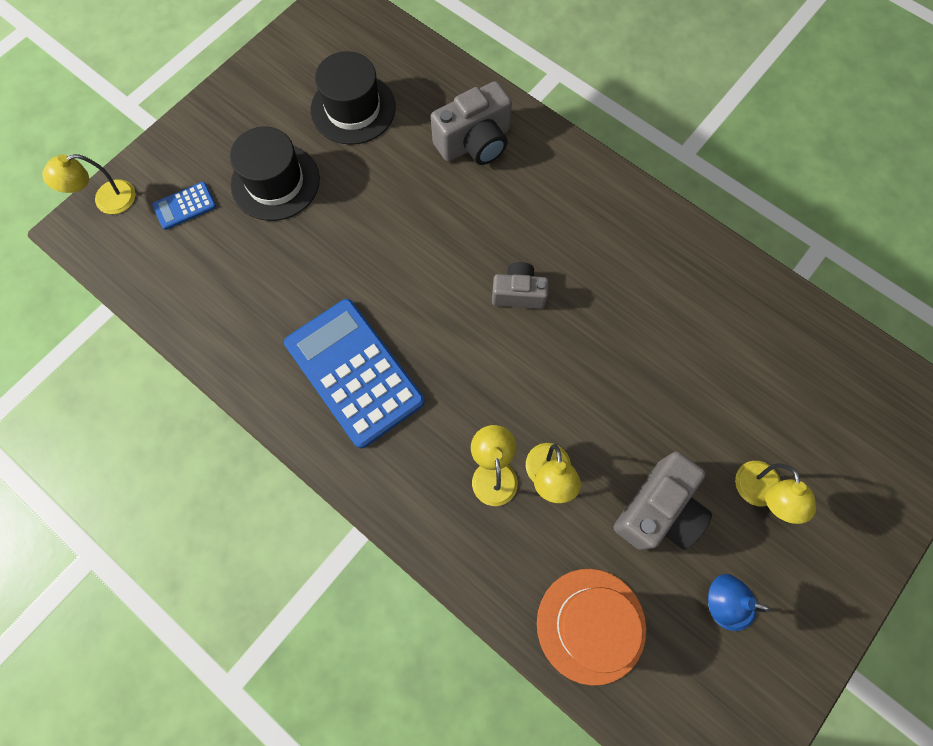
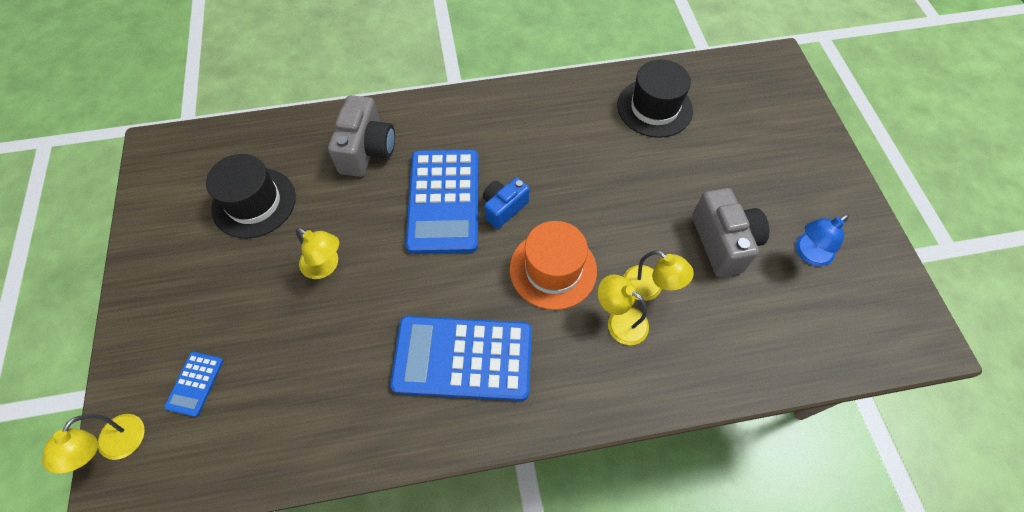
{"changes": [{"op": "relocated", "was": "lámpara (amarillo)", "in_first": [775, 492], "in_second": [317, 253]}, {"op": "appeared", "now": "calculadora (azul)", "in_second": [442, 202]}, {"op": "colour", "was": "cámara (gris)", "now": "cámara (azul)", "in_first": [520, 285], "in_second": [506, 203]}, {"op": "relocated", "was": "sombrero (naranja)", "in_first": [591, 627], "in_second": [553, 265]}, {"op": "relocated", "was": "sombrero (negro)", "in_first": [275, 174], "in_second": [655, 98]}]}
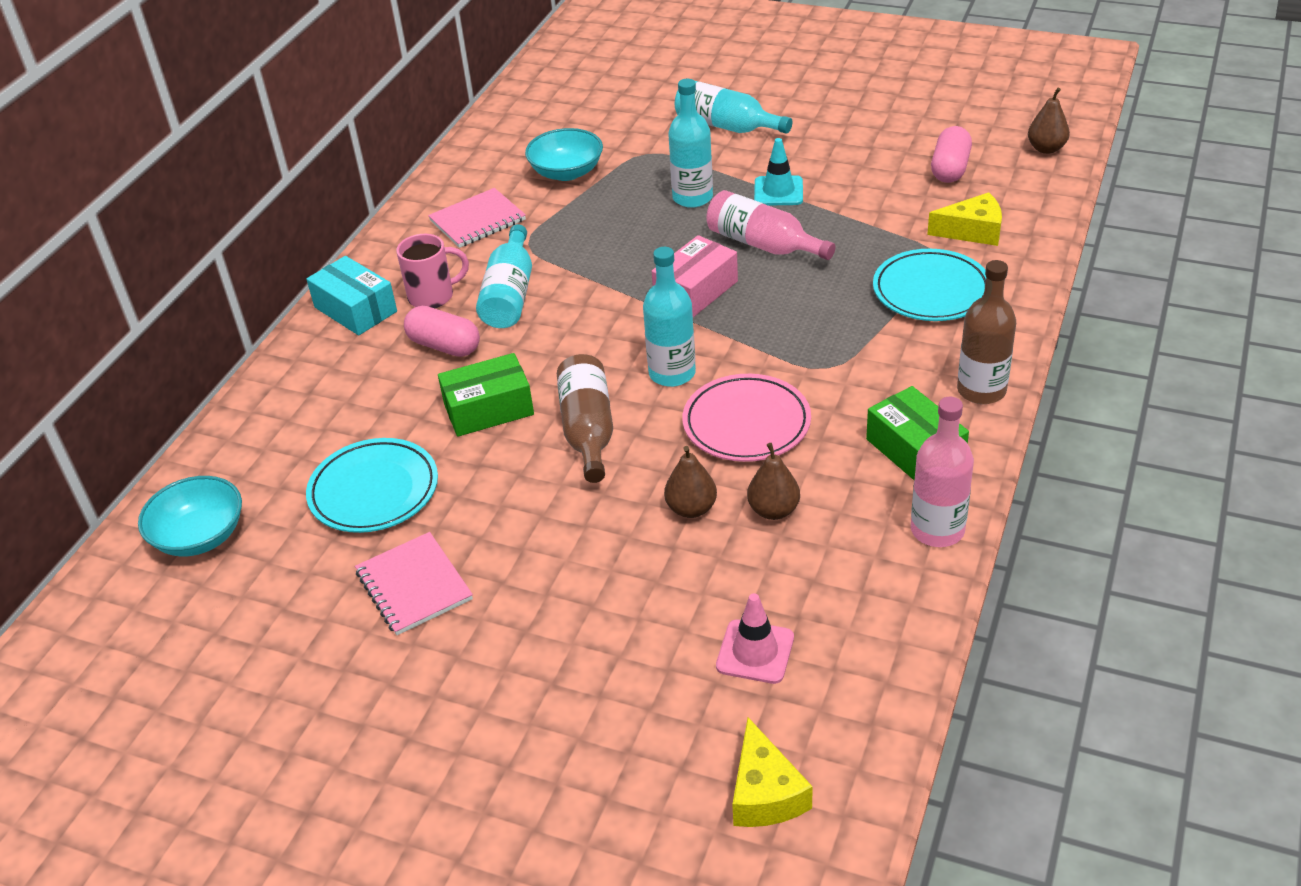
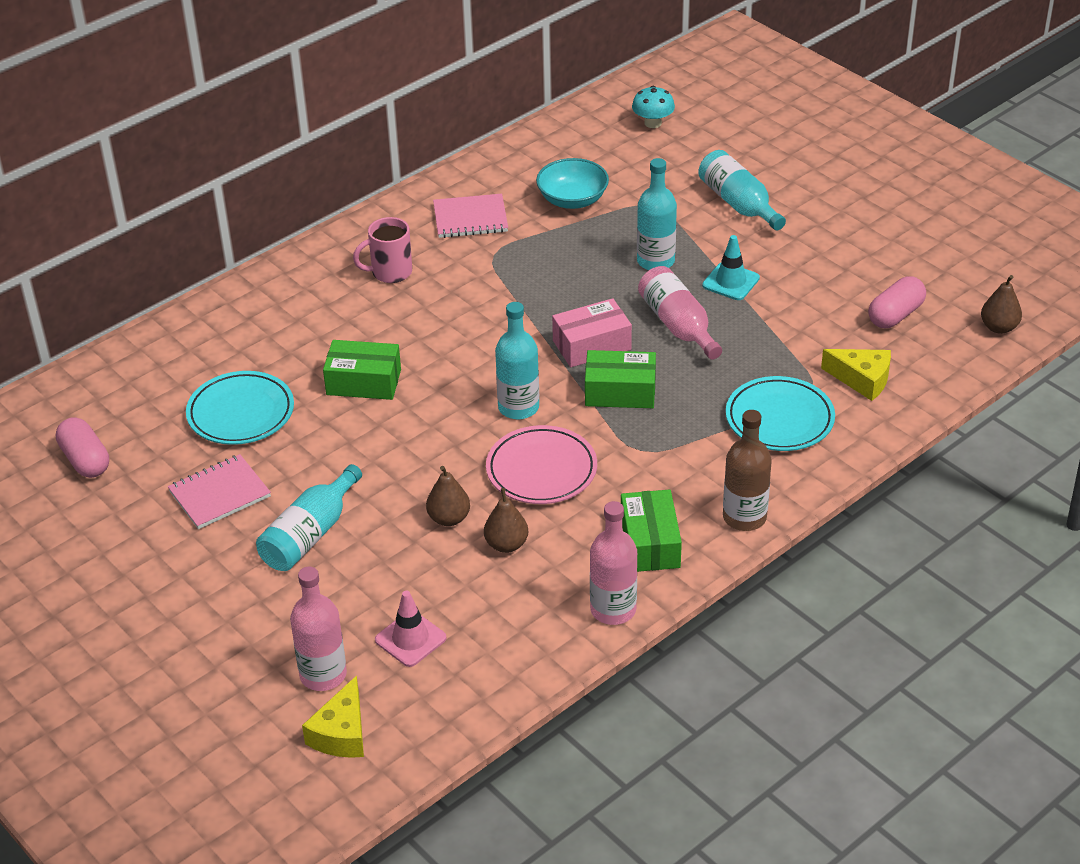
{"changes": [{"op": "relocated", "was": "cápsula (rosa)", "in_first": [442, 331], "in_second": [82, 447]}, {"op": "spun", "was": "cuaderno (rosa)", "in_first": [414, 583], "in_second": [219, 491], "clockwise": 60}, {"op": "relocated", "was": "botella (turquesa)", "in_first": [504, 276], "in_second": [309, 517]}, {"op": "appeared", "now": "botella (rosa)", "in_second": [318, 629]}, {"op": "spun", "was": "taza (rosa)", "in_first": [432, 271], "in_second": [382, 250], "clockwise": 150}, {"op": "appeared", "now": "caja (verde)", "in_second": [620, 379]}, {"op": "appeared", "now": "seta (turquesa)", "in_second": [653, 107]}, {"op": "missing", "was": "cuenco (turquesa)", "in_first": [190, 516]}, {"op": "missing", "was": "caja (turquesa)", "in_first": [351, 295]}, {"op": "missing", "was": "botella (marrón)", "in_first": [585, 418]}]}
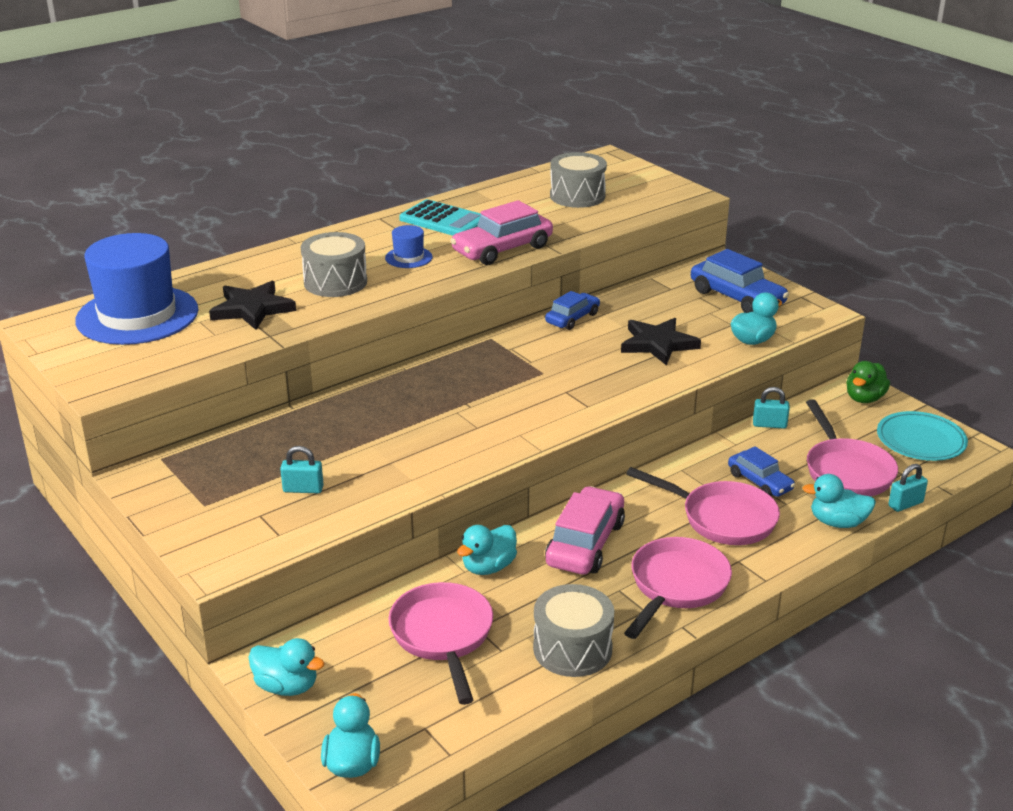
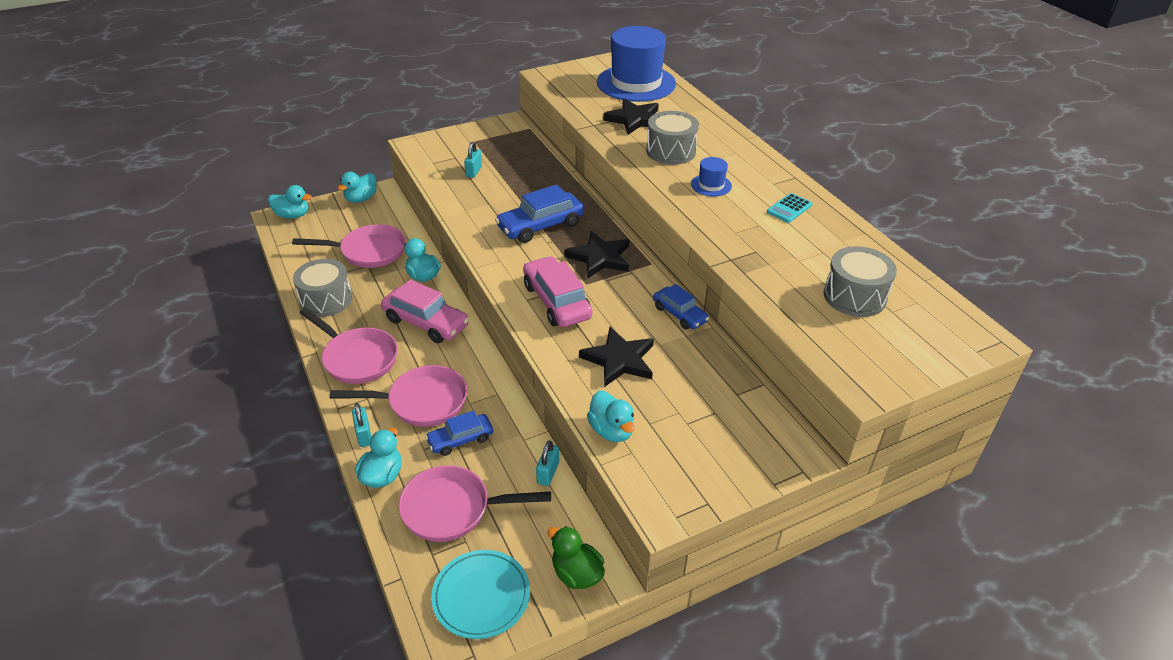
{"changes": [{"op": "spun", "was": "sartén (rosa)", "in_first": [703, 506], "in_second": [398, 396], "clockwise": -135}, {"op": "relocated", "was": "candado (turquesa)", "in_first": [908, 488], "in_second": [361, 425]}, {"op": "relocated", "was": "coche (azul)", "in_first": [740, 281], "in_second": [539, 213]}, {"op": "relocated", "was": "coche (rosa)", "in_first": [501, 232], "in_second": [558, 291]}, {"op": "appeared", "now": "estrella (negro)", "in_second": [597, 255]}, {"op": "size", "was": "calculadora (turquesa)", "in_first": [440, 217], "in_second": [790, 208], "ratio": 0.59}]}
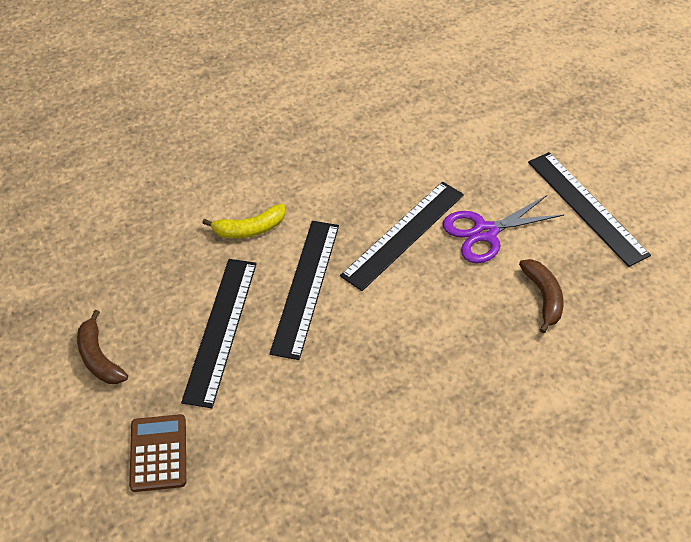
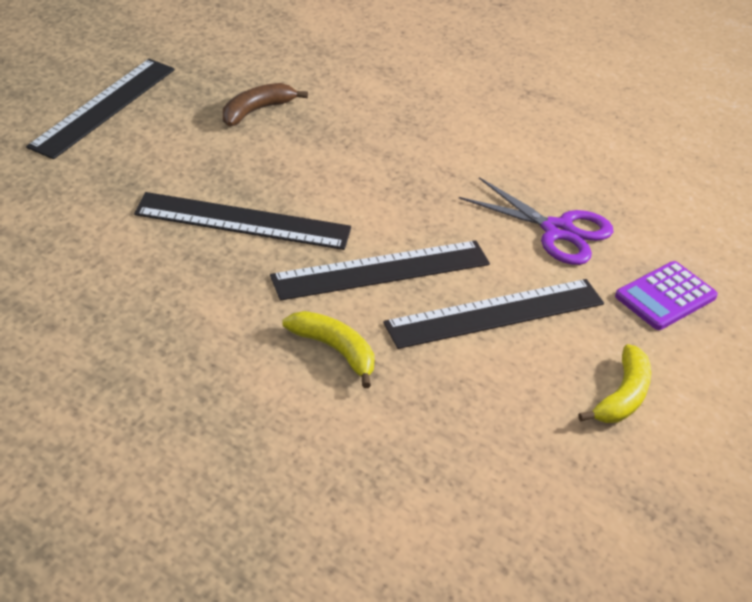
{"changes": [{"op": "relocated", "was": "tijeras (morado)", "in_first": [503, 229], "in_second": [536, 221]}, {"op": "colour", "was": "plátano (marrón)", "now": "plátano (amarillo)", "in_first": [102, 347], "in_second": [614, 383]}, {"op": "colour", "was": "calculadora (marrón)", "now": "calculadora (morado)", "in_first": [157, 453], "in_second": [666, 295]}]}
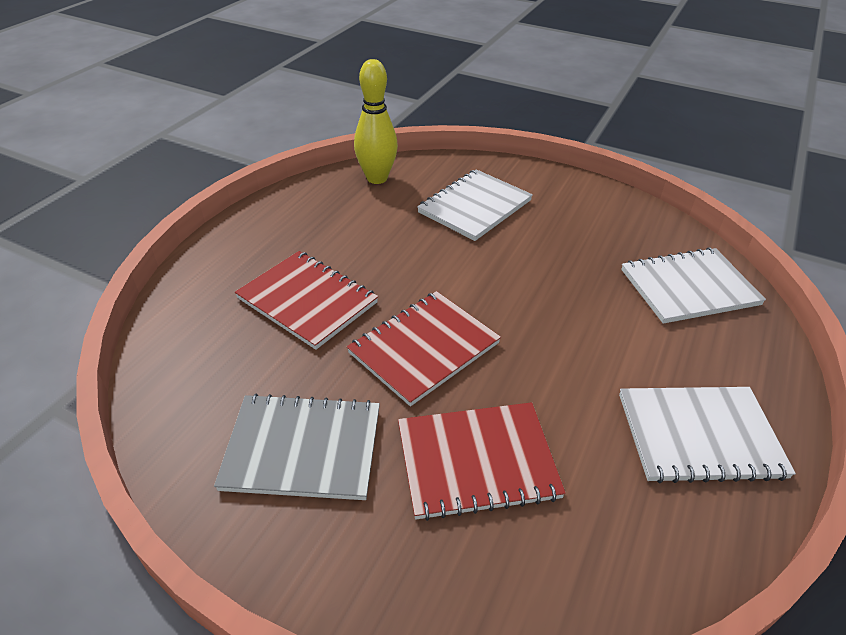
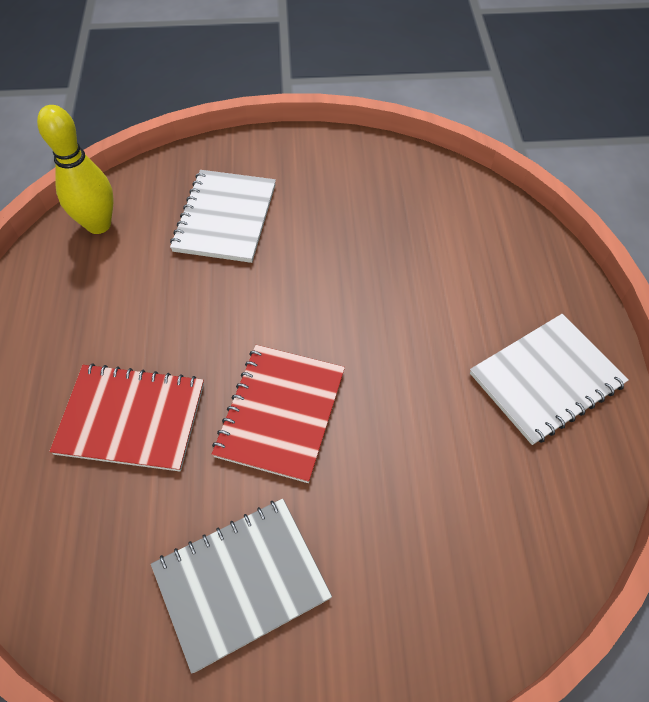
{"changes": [{"op": "missing", "was": "cuaderno (rojo)", "in_first": [482, 461]}, {"op": "missing", "was": "cuaderno (blanco)", "in_first": [693, 286]}]}
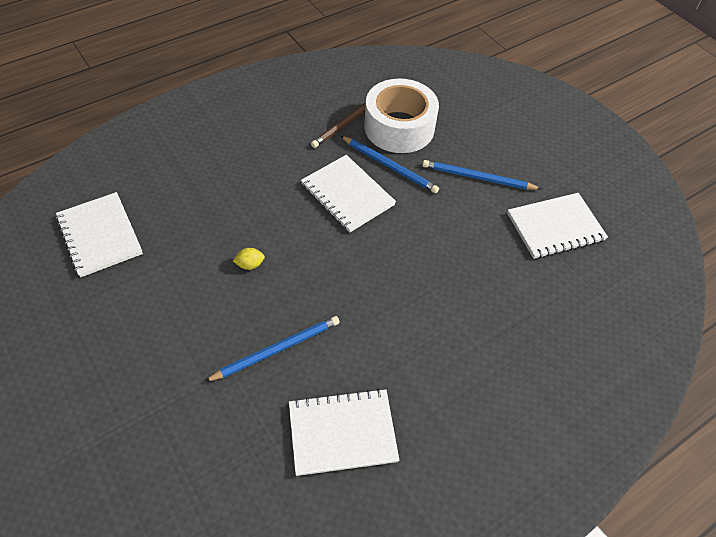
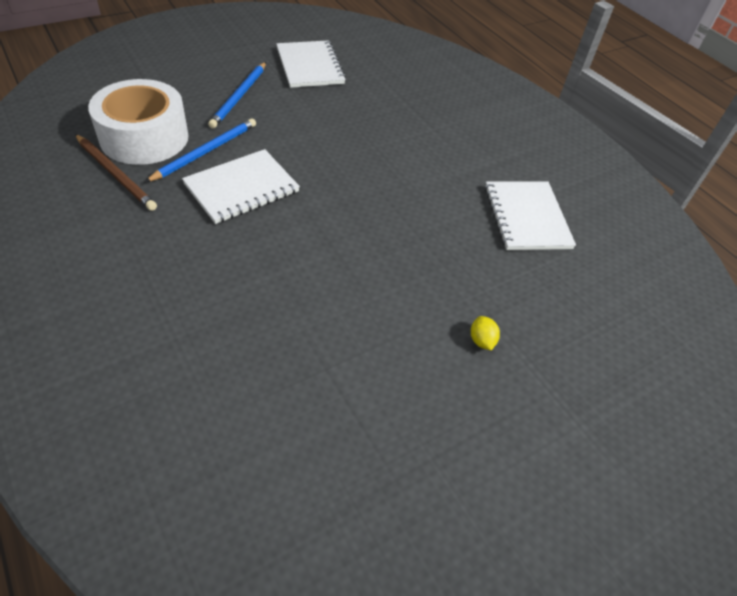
{"changes": [{"op": "relocated", "was": "limón (amarillo)", "in_first": [249, 259], "in_second": [485, 333]}, {"op": "missing", "was": "cuaderno (blanco)", "in_first": [99, 234]}, {"op": "missing", "was": "lápiz (azul)", "in_first": [272, 349]}]}
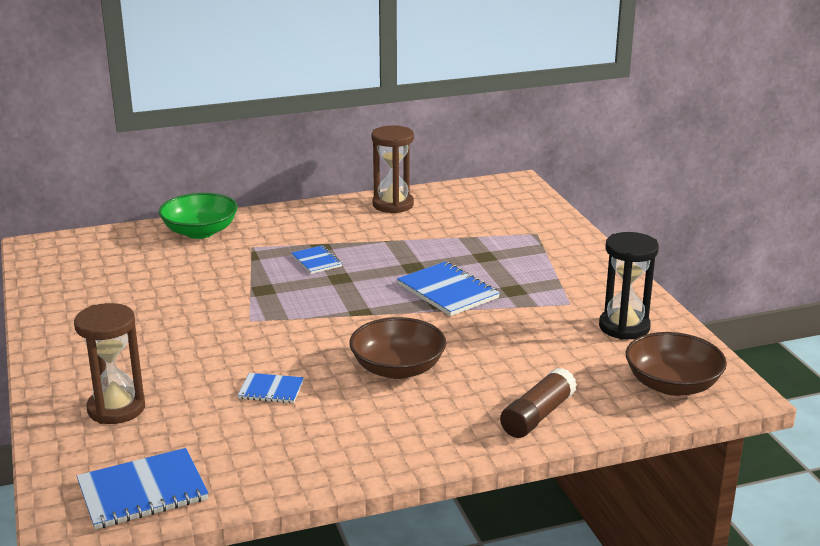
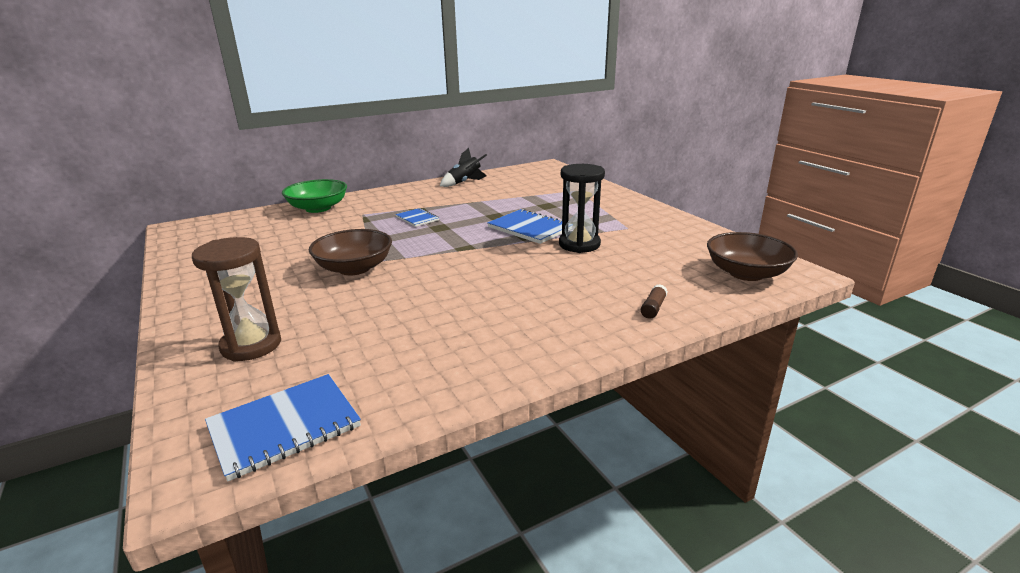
{"changes": [{"op": "relocated", "was": "cuenco (marrón)", "in_first": [397, 348], "in_second": [350, 252]}, {"op": "exchanged", "was": "reloj de arena (marrón)", "now": "cohete (negro)", "in_first": [393, 169], "in_second": [463, 167]}, {"op": "relocated", "was": "reloj de arena (negro)", "in_first": [629, 286], "in_second": [582, 208]}, {"op": "size", "was": "barra de pegamento (marrón)", "in_first": [538, 403], "in_second": [654, 301], "ratio": 0.54}, {"op": "missing", "was": "cuaderno (azul)", "in_first": [271, 388]}]}
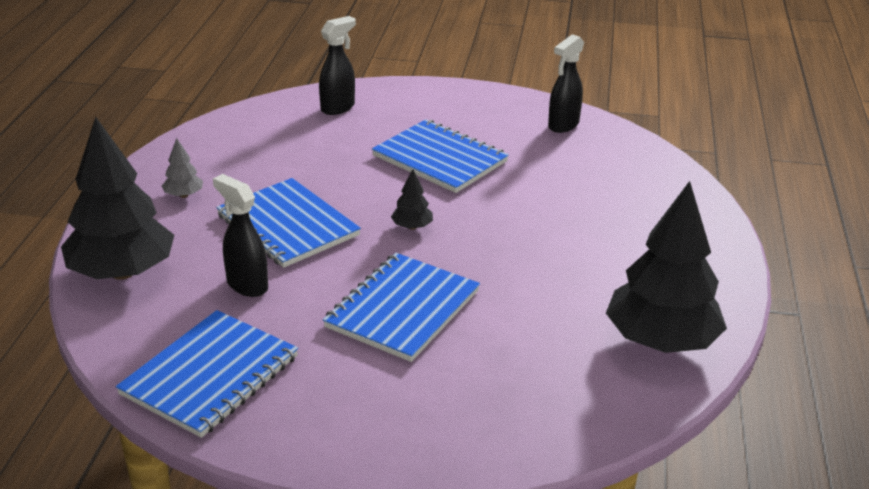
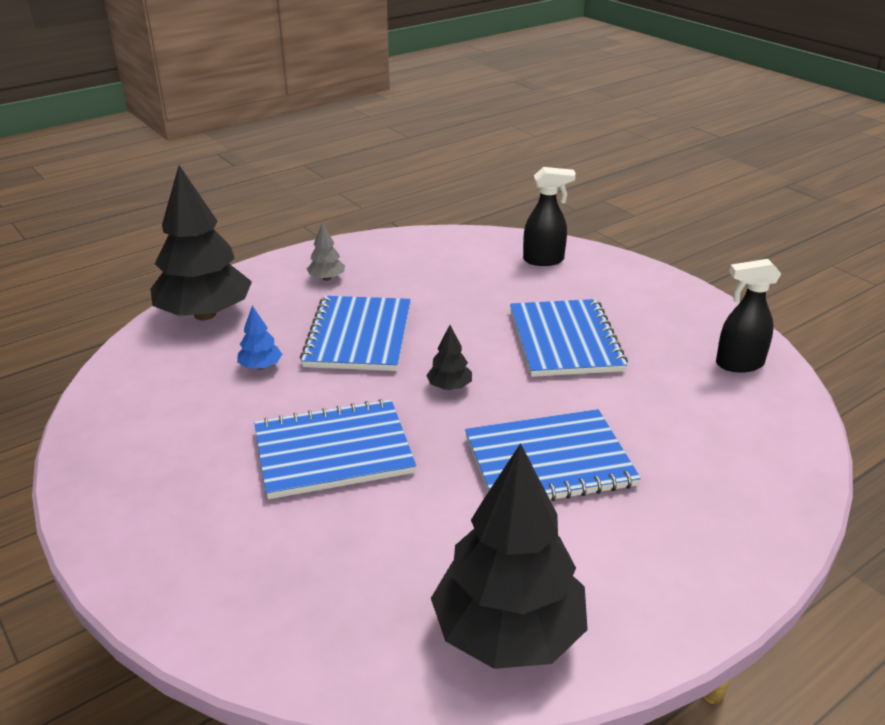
{"changes": [{"op": "exchanged", "was": "pulverizador (negro)", "now": "árbol (azul)", "in_first": [240, 235], "in_second": [259, 337]}, {"op": "relocated", "was": "cuaderno (azul)", "in_first": [207, 374], "in_second": [553, 455]}]}
